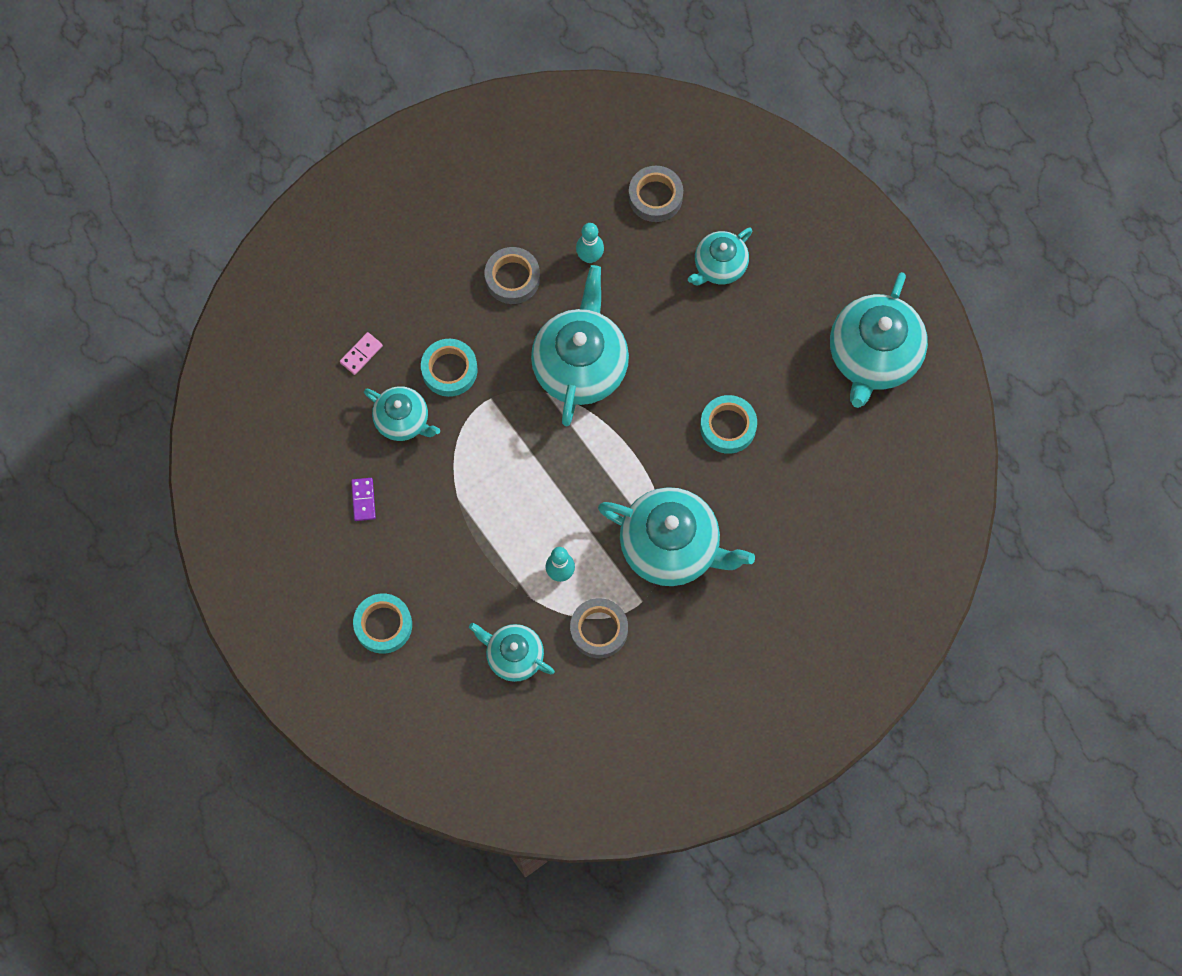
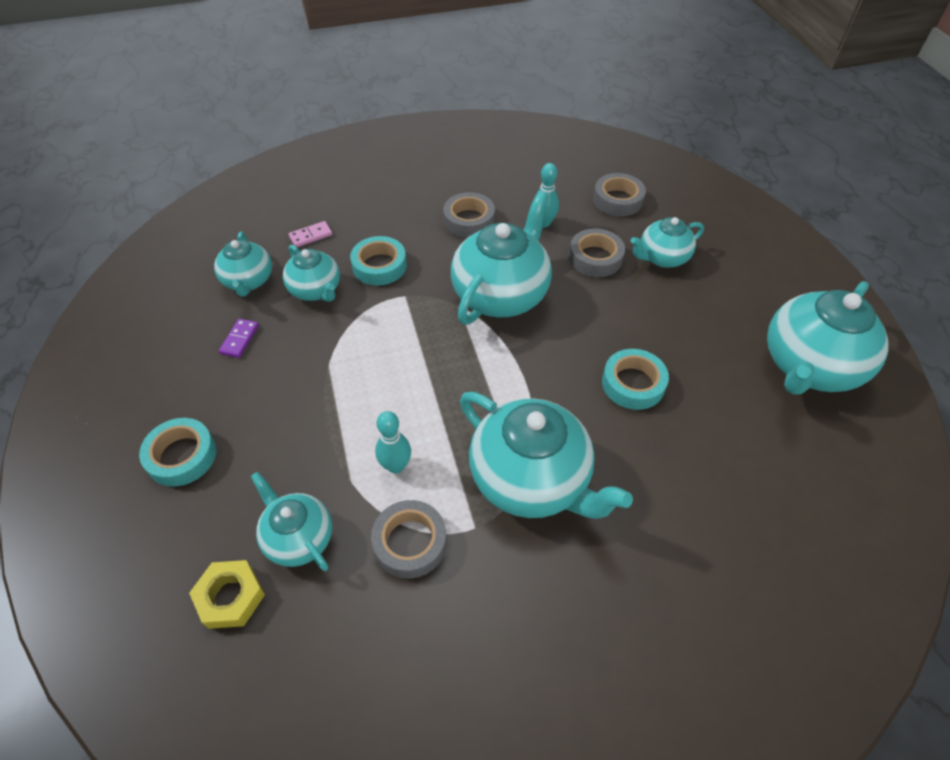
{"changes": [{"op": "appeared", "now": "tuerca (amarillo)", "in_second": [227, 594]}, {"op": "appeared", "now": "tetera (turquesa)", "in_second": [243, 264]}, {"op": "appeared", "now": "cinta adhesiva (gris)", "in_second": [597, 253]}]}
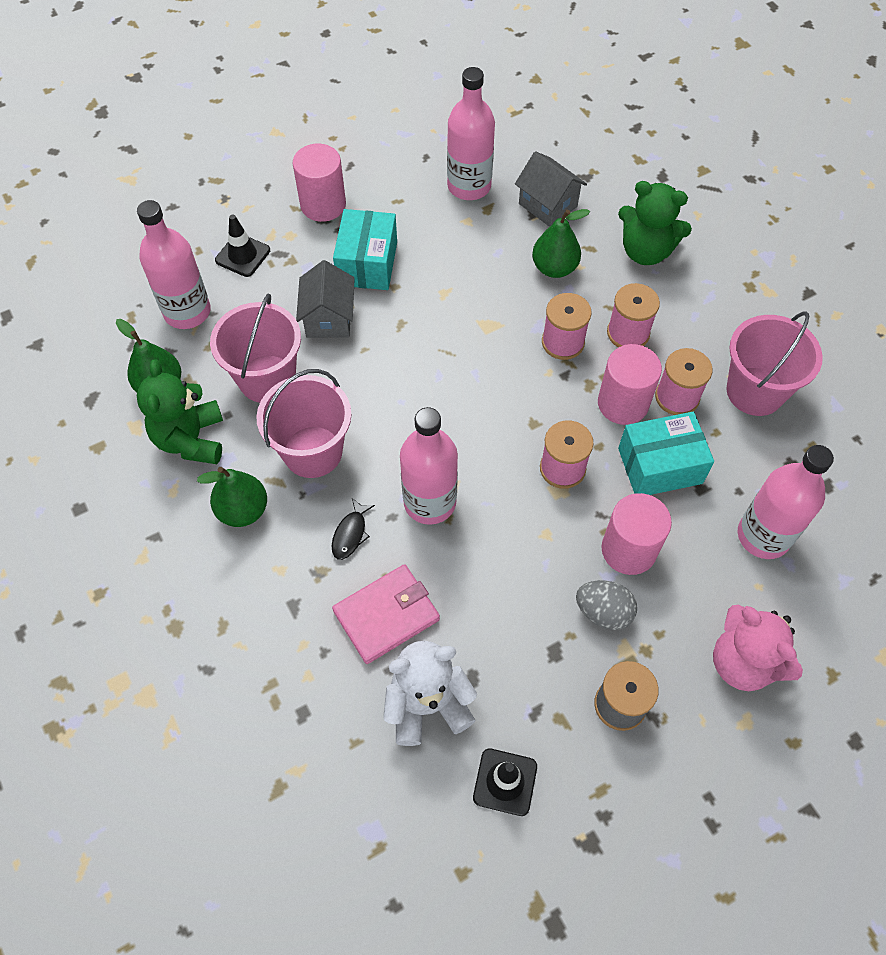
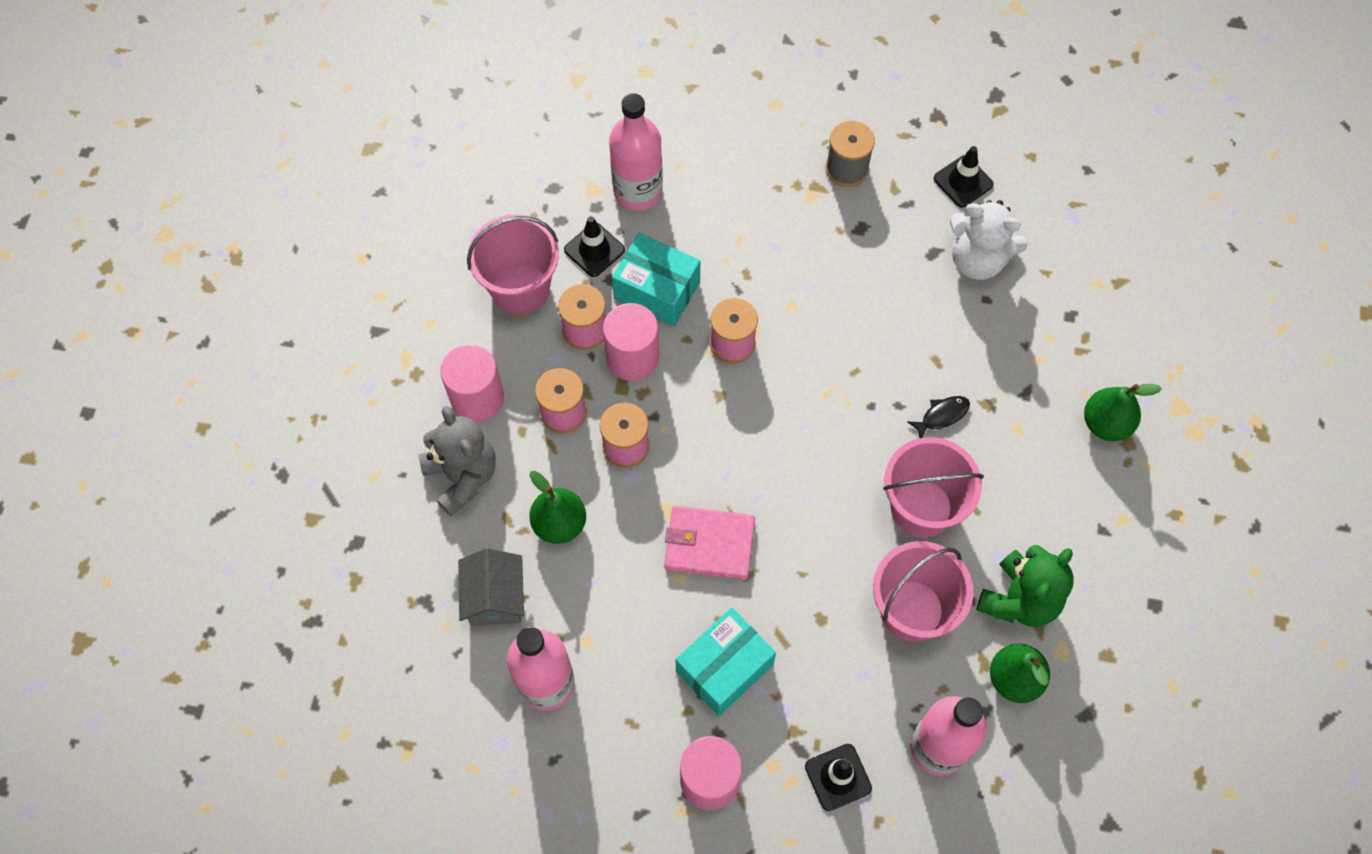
{"changes": [{"op": "colour", "was": "osito (verde)", "now": "osito (gris)", "in_first": [655, 223], "in_second": [457, 461]}, {"op": "relocated", "was": "cilindro (rosa)", "in_first": [636, 534], "in_second": [472, 383]}, {"op": "appeared", "now": "cono de tráfico (negro)", "in_second": [594, 246]}, {"op": "relocated", "was": "cartera (rosa)", "in_first": [386, 614], "in_second": [709, 543]}, {"op": "relocated", "was": "pera (verde)", "in_first": [232, 497], "in_second": [1123, 412]}, {"op": "missing", "was": "casa (gris)", "in_first": [325, 299]}, {"op": "missing", "was": "botella (rosa)", "in_first": [429, 466]}, {"op": "missing", "was": "huevo (gris)", "in_first": [606, 605]}, {"op": "missing", "was": "osito (rosa)", "in_first": [758, 648]}]}
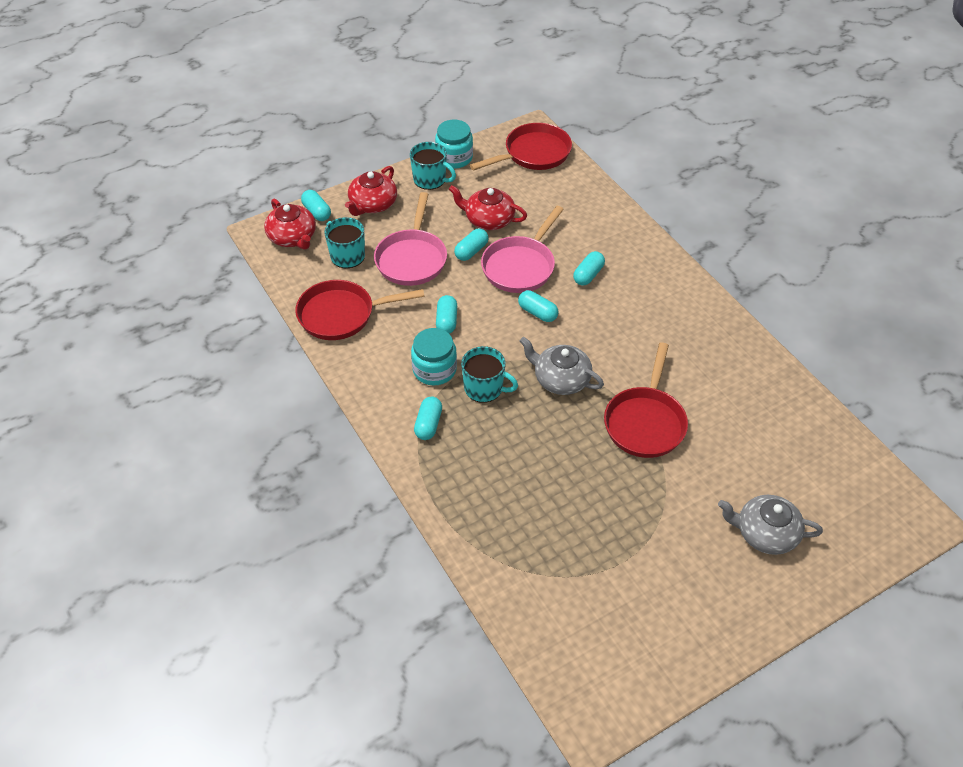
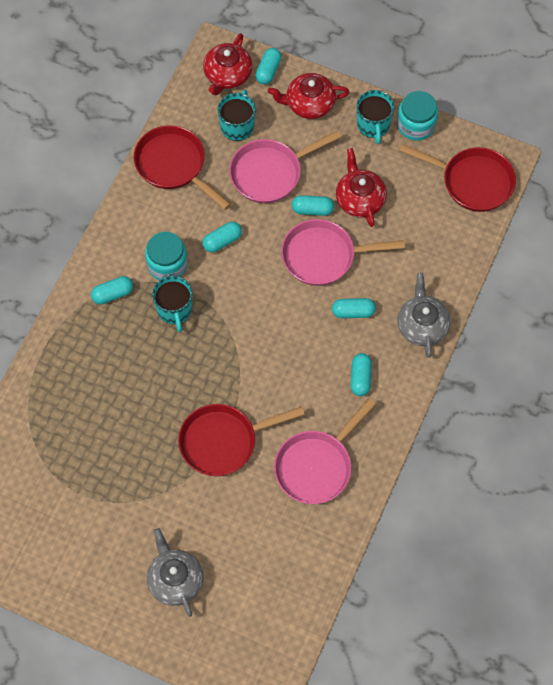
{"changes": [{"op": "appeared", "now": "sartén (rosa)", "in_second": [325, 451]}, {"op": "relocated", "was": "cápsula (turquesa)", "in_first": [538, 306], "in_second": [361, 374]}, {"op": "relocated", "was": "tetera (gris)", "in_first": [562, 366], "in_second": [424, 315]}]}
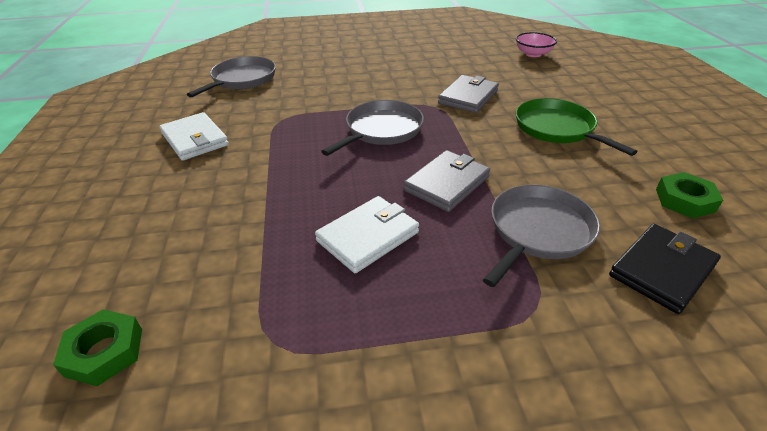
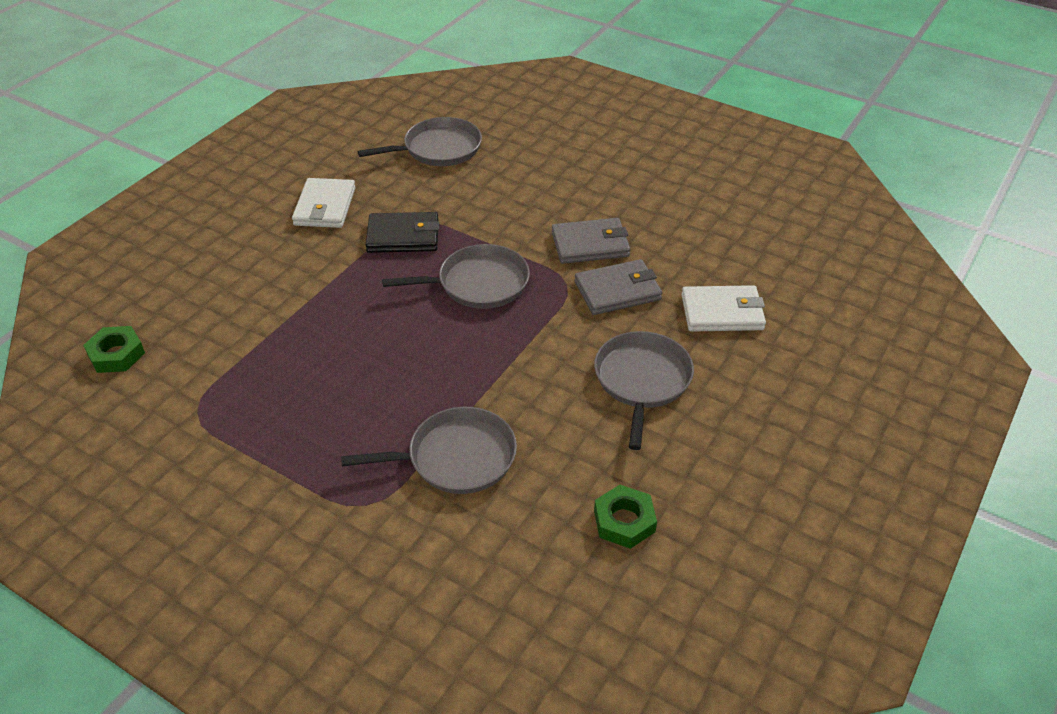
{"changes": [{"op": "relocated", "was": "cartera (negro)", "in_first": [665, 269], "in_second": [402, 232]}, {"op": "relocated", "was": "cartera (gris)", "in_first": [447, 181], "in_second": [591, 241]}, {"op": "colour", "was": "sartén (verde)", "now": "sartén (gris)", "in_first": [576, 127], "in_second": [644, 390]}, {"op": "relocated", "was": "cartera (blanco)", "in_first": [367, 234], "in_second": [723, 308]}, {"op": "missing", "was": "cuenco (rosa)", "in_first": [536, 44]}]}
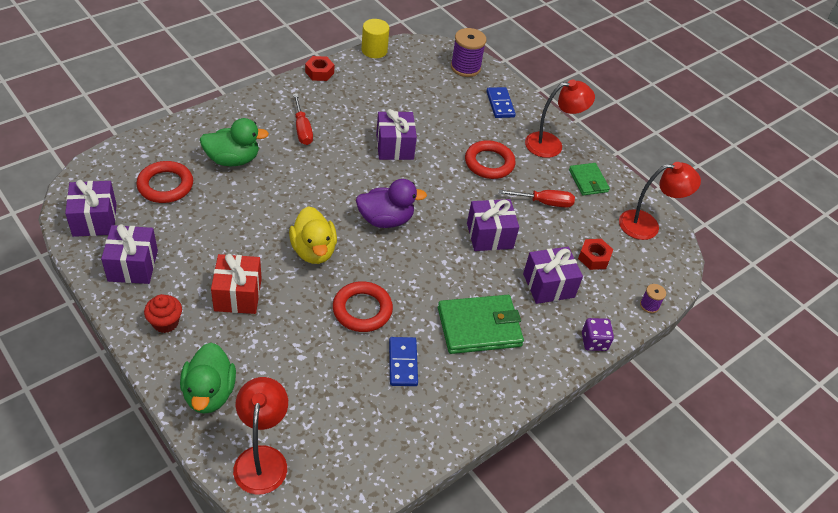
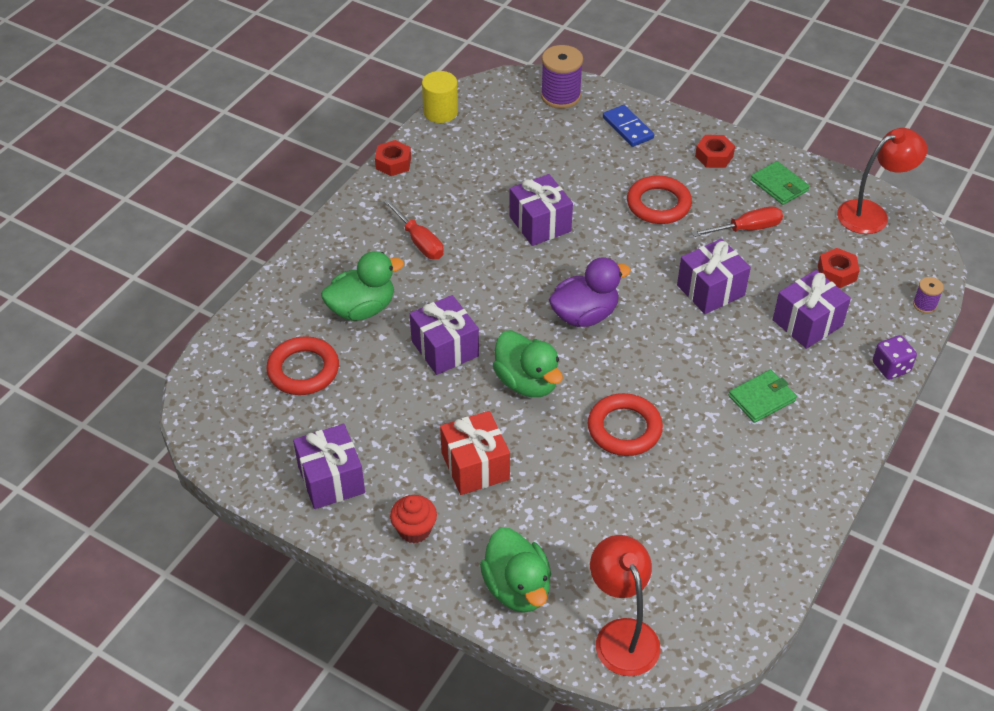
{"changes": [{"op": "relocated", "was": "regalo (morado)", "in_first": [91, 208], "in_second": [444, 335]}, {"op": "colour", "was": "pato (amarillo)", "now": "pato (verde)", "in_first": [313, 235], "in_second": [528, 363]}, {"op": "exchanged", "was": "lámpara (rojo)", "now": "tuerca (rojo)", "in_first": [560, 119], "in_second": [715, 151]}, {"op": "size", "was": "cartera (verde)", "in_first": [481, 324], "in_second": [763, 396], "ratio": 0.58}, {"op": "missing", "was": "ficha de dominó (azul)", "in_first": [403, 361]}]}
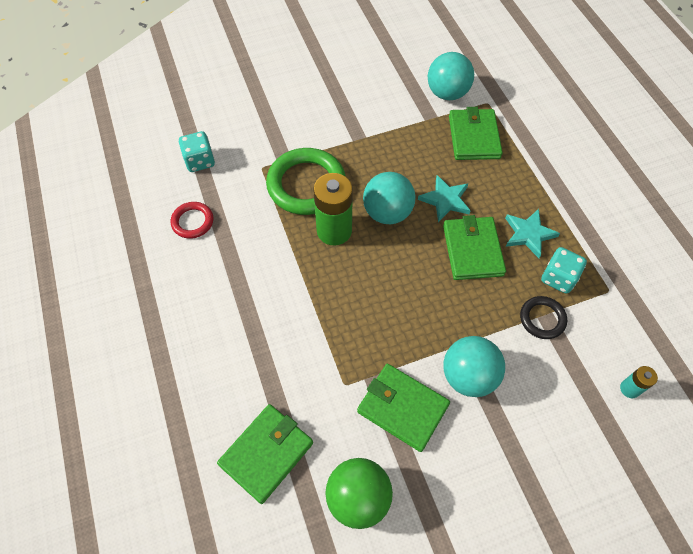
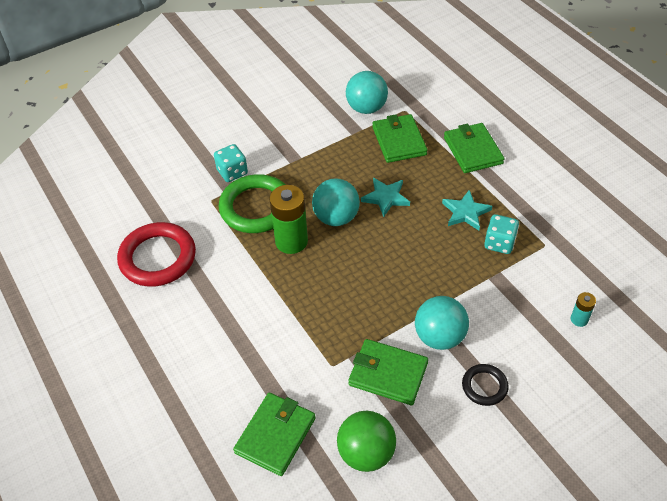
{"changes": [{"op": "size", "was": "anillo (rojo)", "in_first": [192, 220], "in_second": [156, 254], "ratio": 1.93}, {"op": "relocated", "was": "dado (turquesa)", "in_first": [197, 151], "in_second": [231, 163]}, {"op": "relocated", "was": "cartera (verde)", "in_first": [474, 247], "in_second": [474, 148]}, {"op": "relocated", "was": "anillo (negro)", "in_first": [543, 317], "in_second": [485, 385]}]}
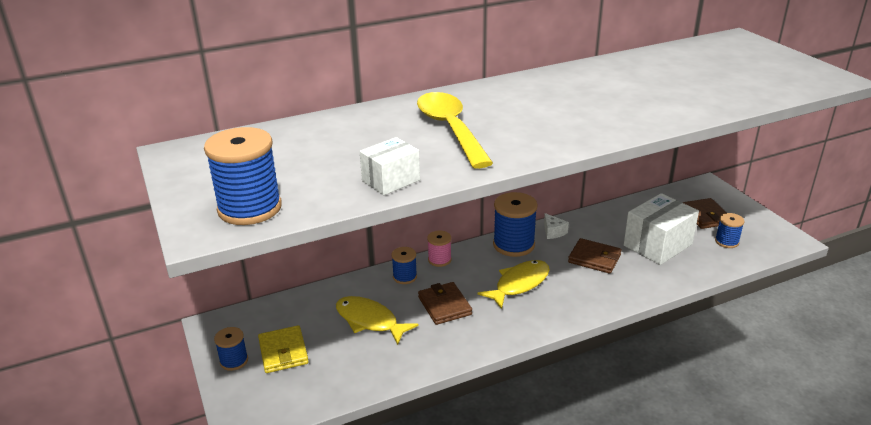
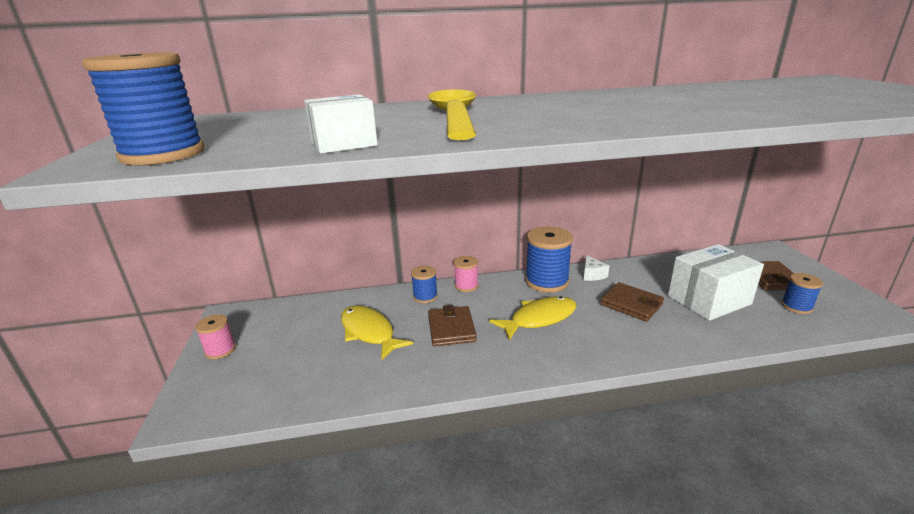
{"changes": [{"op": "colour", "was": "carrete (azul)", "now": "carrete (rosa)", "in_first": [231, 349], "in_second": [215, 336]}, {"op": "missing", "was": "cartera (amarillo)", "in_first": [283, 349]}]}
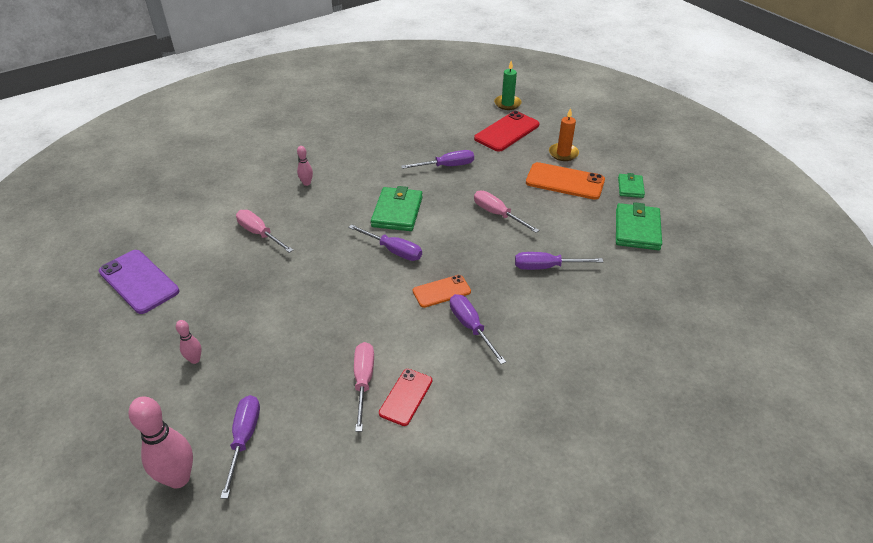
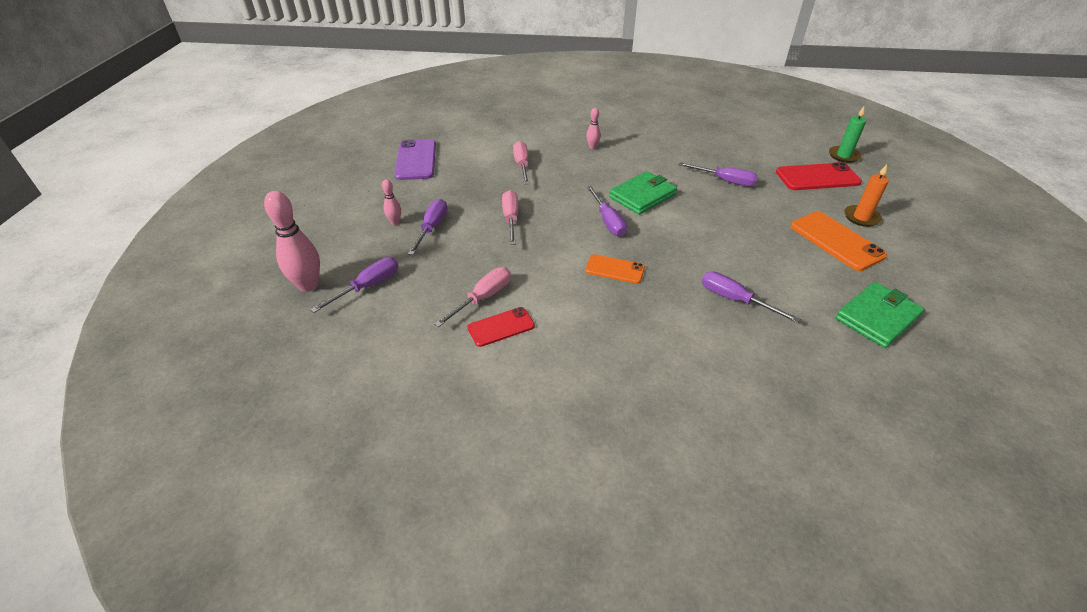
{"changes": [{"op": "relocated", "was": "destornillador (morado)", "in_first": [478, 329], "in_second": [427, 227]}, {"op": "relocated", "was": "destornillador (rosa)", "in_first": [506, 212], "in_second": [510, 217]}, {"op": "missing", "was": "cartera (verde)", "in_first": [631, 185]}]}
